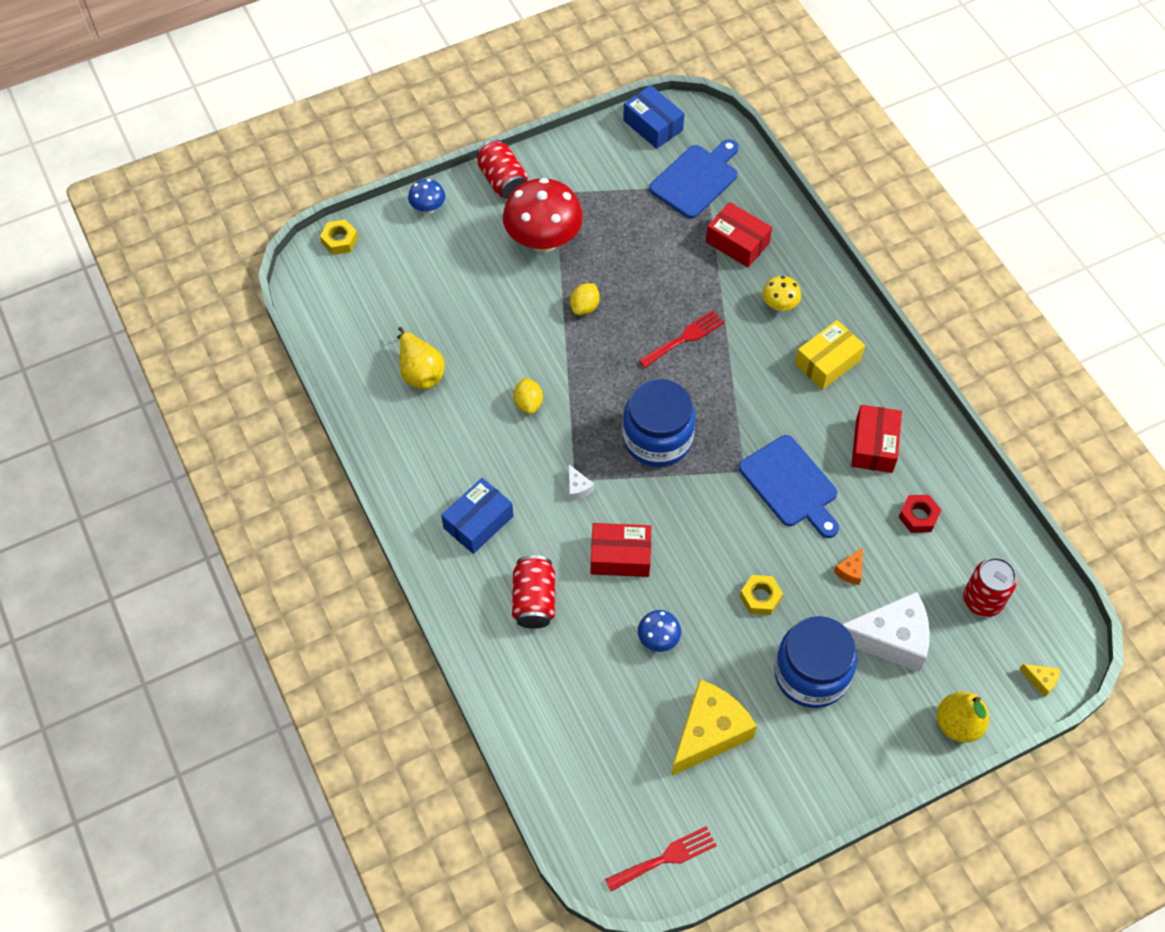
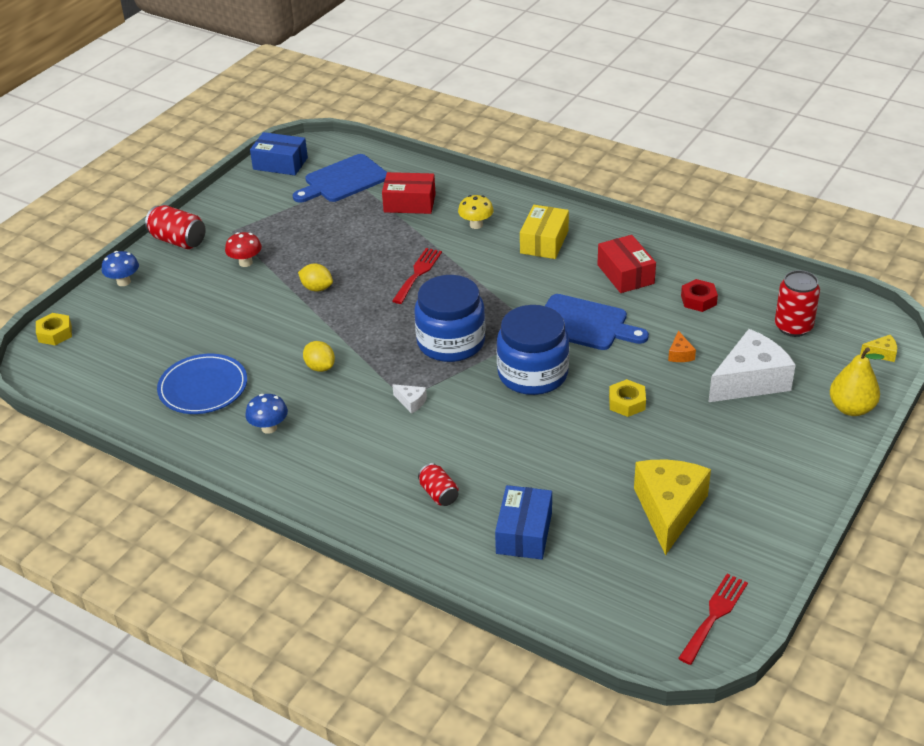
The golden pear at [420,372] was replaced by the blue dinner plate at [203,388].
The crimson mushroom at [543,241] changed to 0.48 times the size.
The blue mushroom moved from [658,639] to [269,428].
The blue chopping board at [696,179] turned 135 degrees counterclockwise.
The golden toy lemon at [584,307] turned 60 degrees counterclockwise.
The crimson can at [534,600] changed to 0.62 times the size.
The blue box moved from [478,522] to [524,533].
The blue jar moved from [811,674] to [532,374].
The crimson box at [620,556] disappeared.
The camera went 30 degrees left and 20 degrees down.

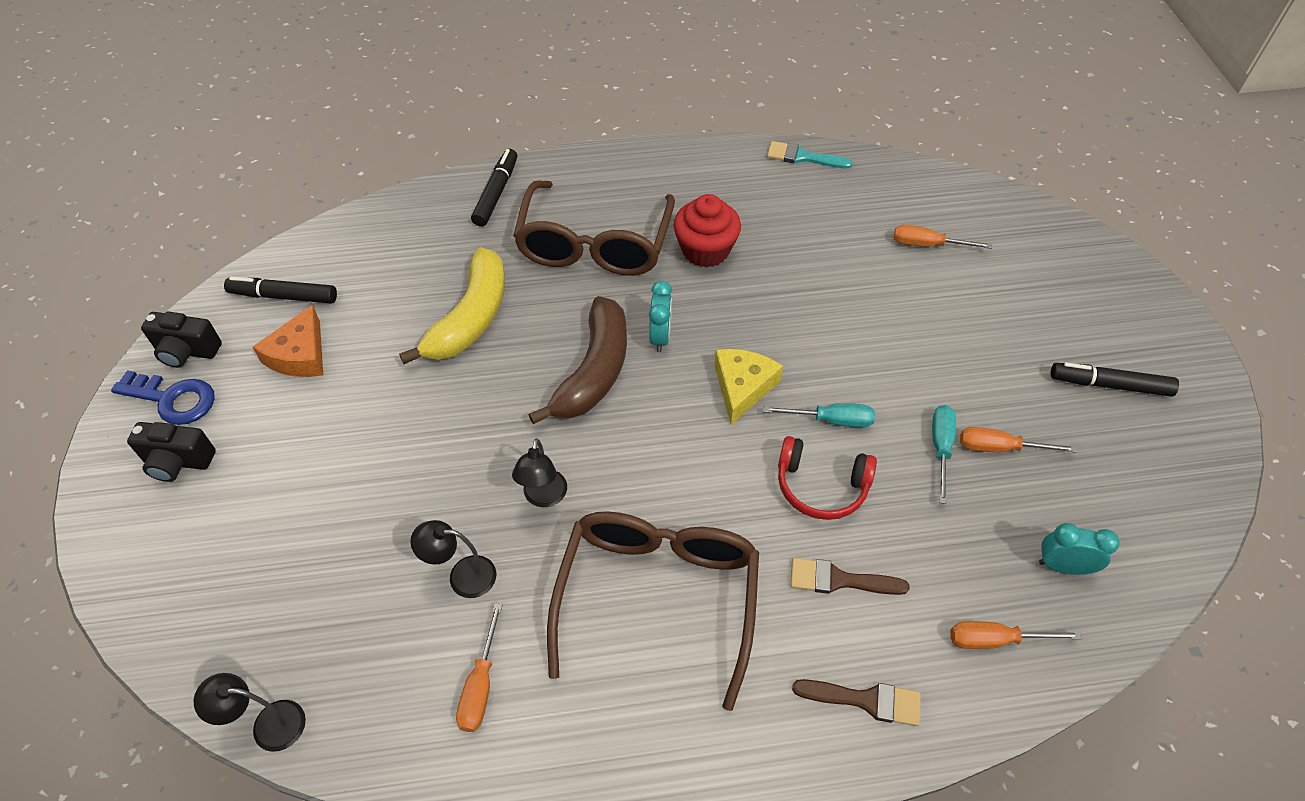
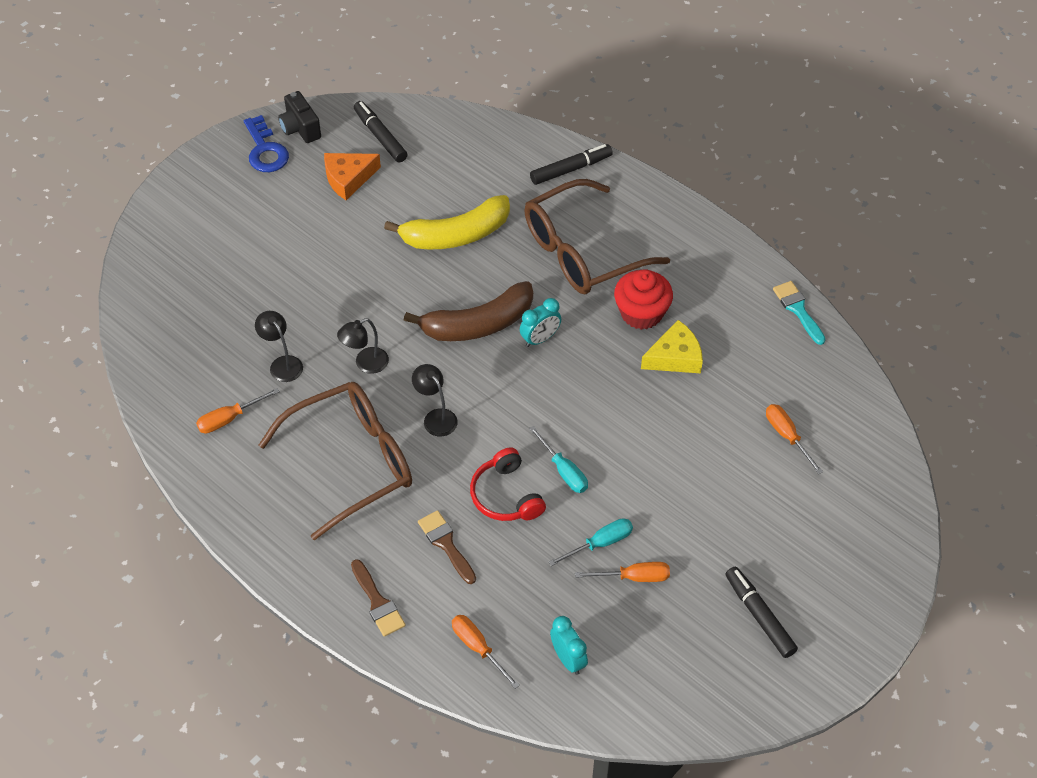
The ebony lamp moved from [268,725] to [436,417].
The orange flat screwdriver at [1000,448] turned 120 degrees clockwise.
The golden piece of cheese moved from [742,387] to [675,357].
The ebony compact camera at [178,462] disappeared.
The camera went 50 degrees right and 0 degrees up.

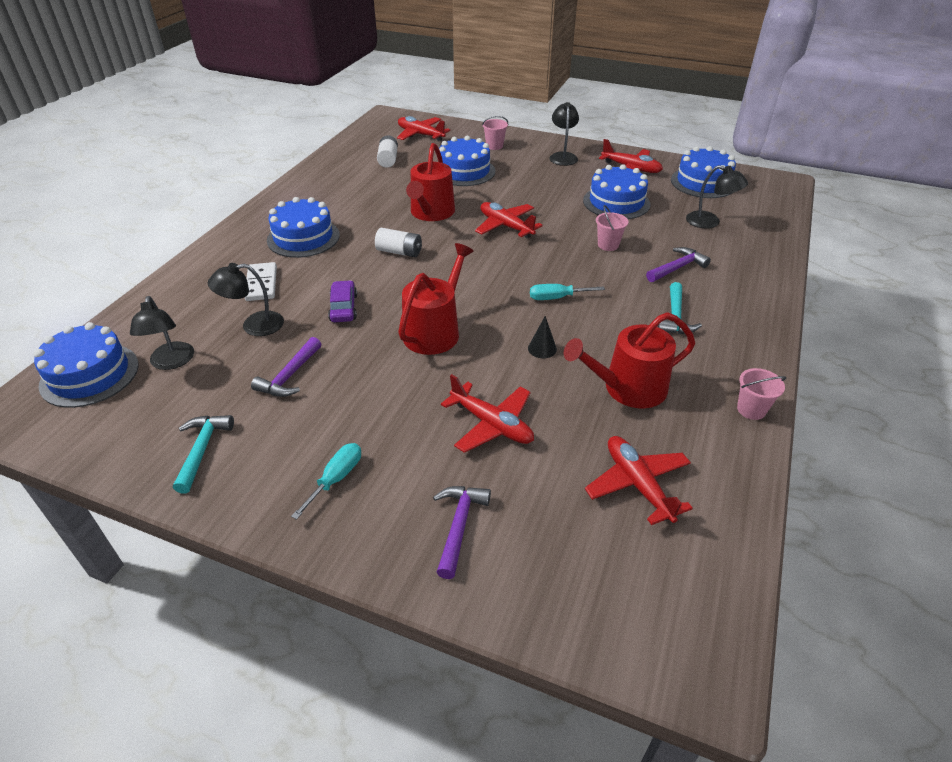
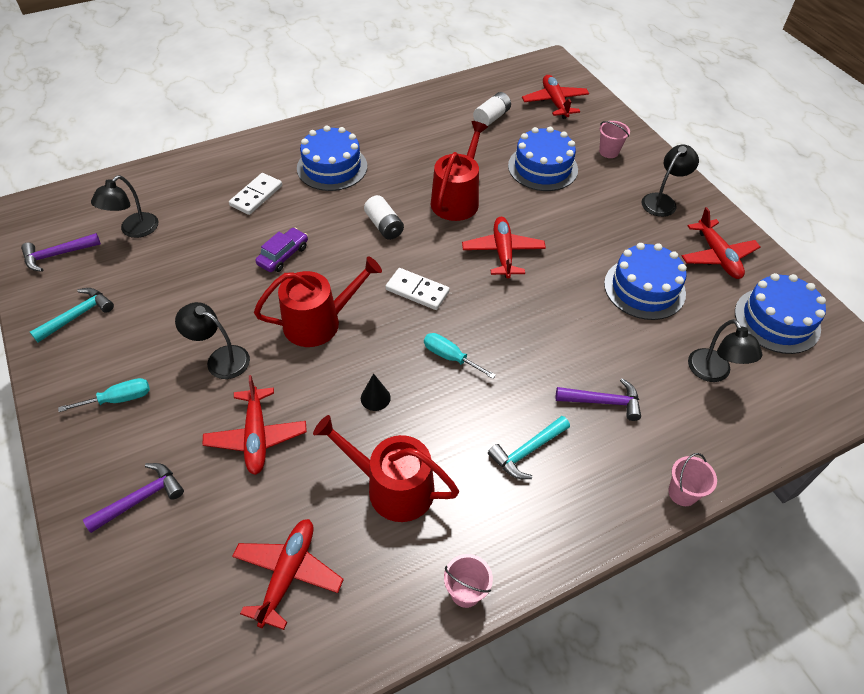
The violet carpenter's hammer moved from [289,376] to [57,255].
The ebony lamp moved from [254,325] to [220,359].
The snow-white domino piece at [417,291] appeared.
The crimson watering can at [431,213] turned 150 degrees clockwise.
The pink bucket moved from [608,245] to [682,493].
The blue gateau at [89,375] disappeared.
The camera went 40 degrees right and 10 degrees up.

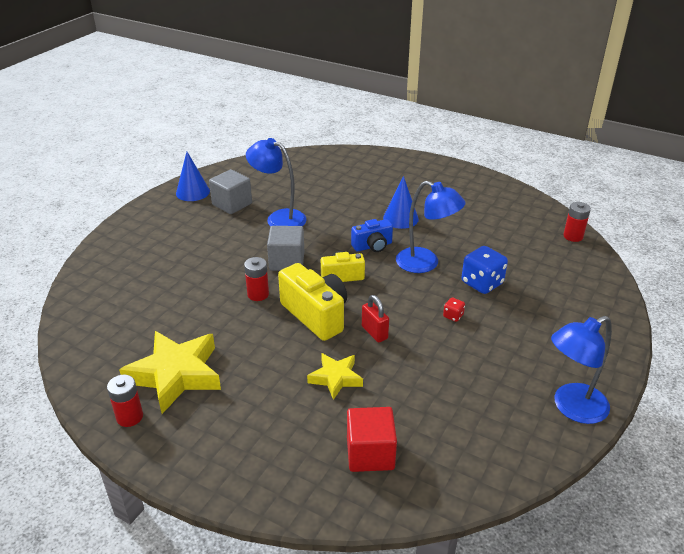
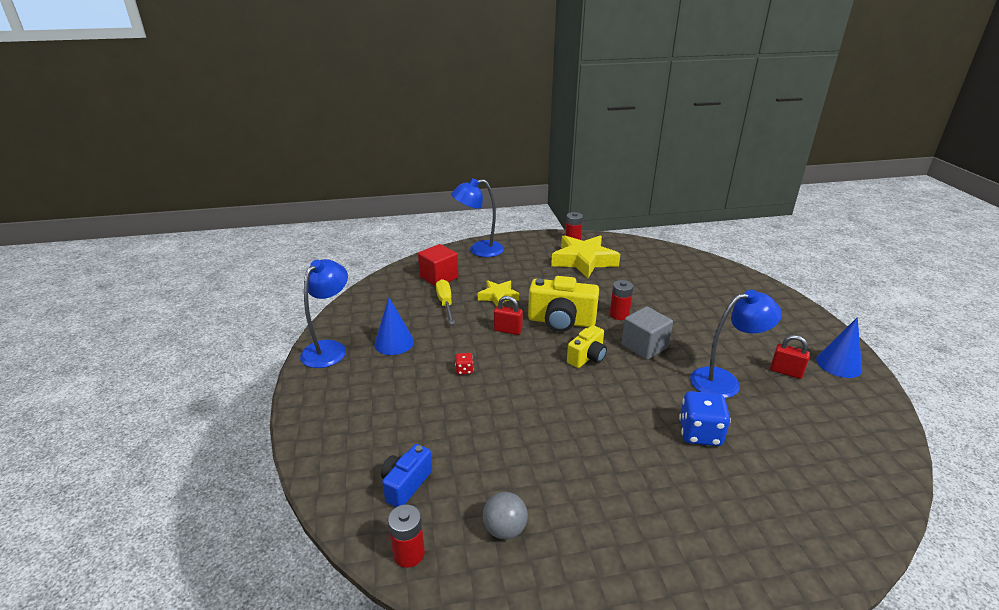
The blue cone shape moved from [400,218] to [394,343].
The blue compact camera moved from [372,246] to [406,485].
The golden flat screwdriver at [445,303] appeared.
The blue lamp moved from [425,263] to [479,250].
The gray ball at [505,529] appeared.
The blue game die moved from [482,283] to [700,433].
The gray solid cube at [232,204] was replaced by the crimson small lock at [786,372].
The camera went 140 degrees right and 5 degrees down.

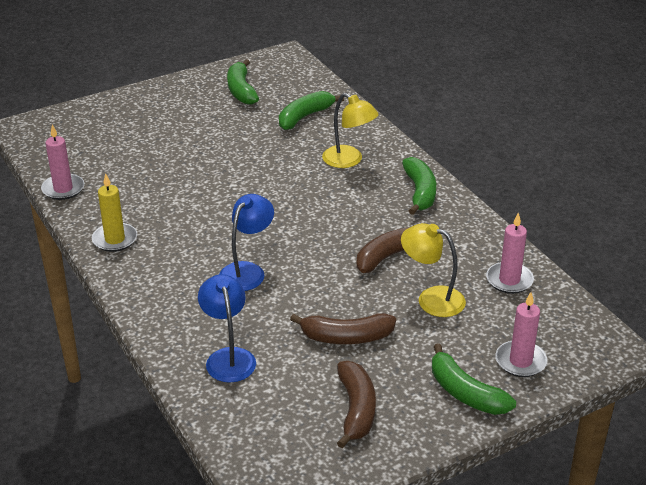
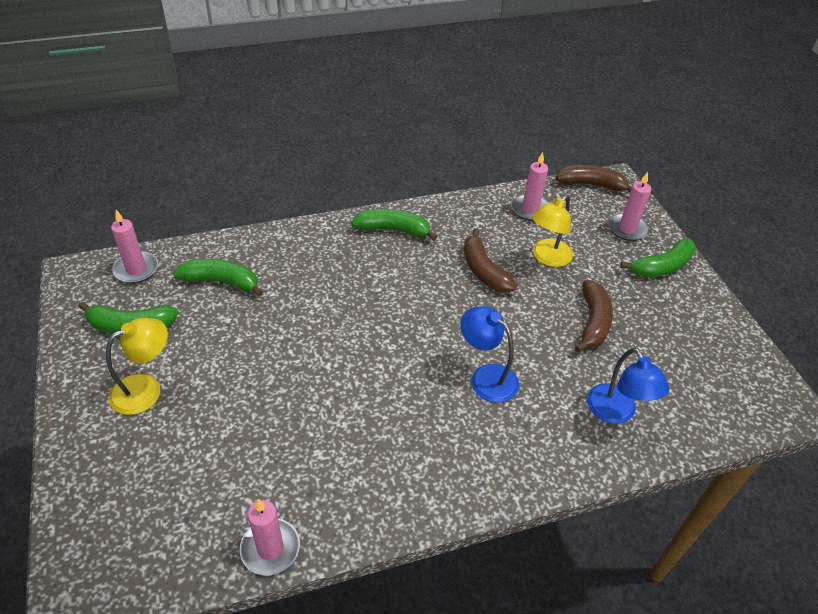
The golden lamp moved from [349,160] to [146,389].
The pink wax candle at [136,269] appeared.
The emerald banana fruit at [305,117] turned 135 degrees clockwise.
The brown banana fruit moved from [356,409] to [591,185].
The blue lamp at [228,357] turned 105 degrees counterclockwise.
The golden wax candle at [115,239] disappeared.
The camera went 80 degrees left and 10 degrees up.

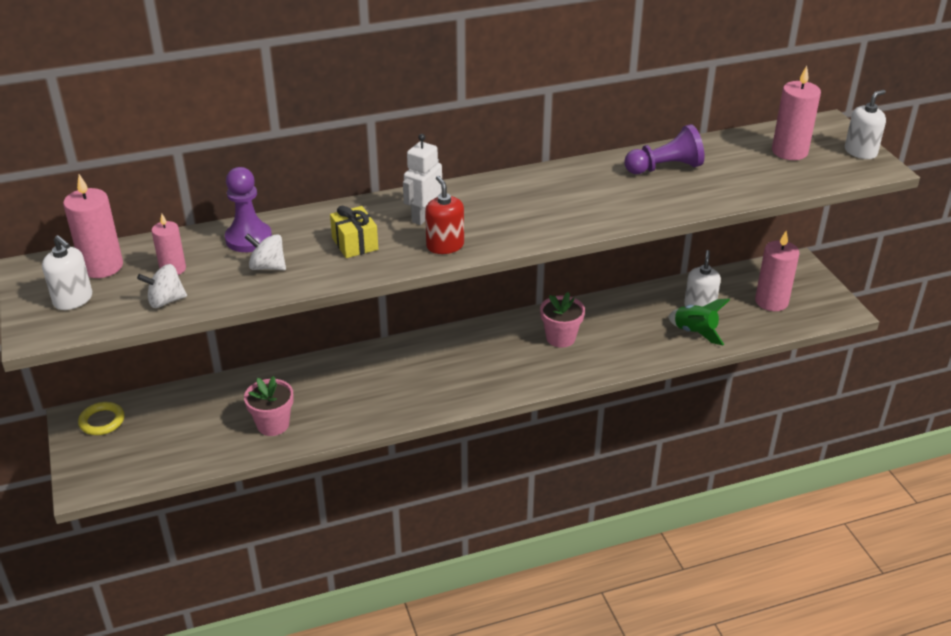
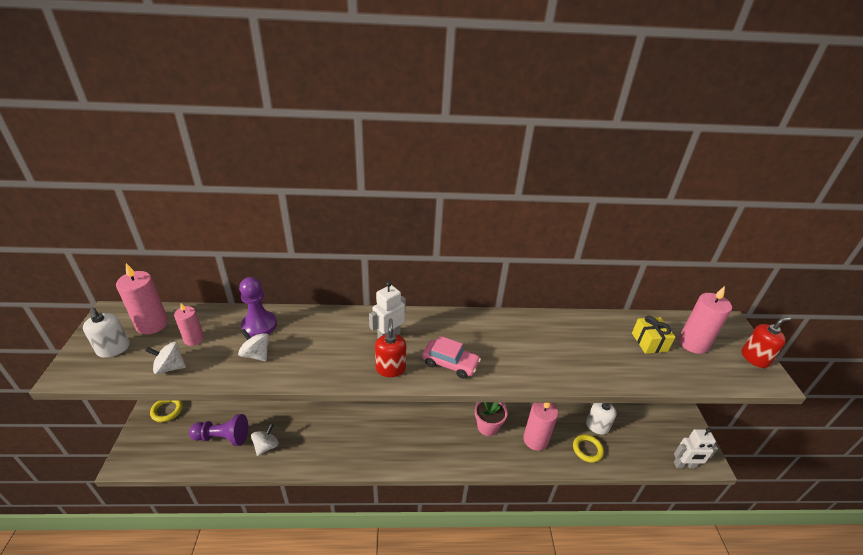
The violet pawn moved from [665,168] to [223,437].
The pink plant pot at [273,424] was replaced by the snow-white spinning top at [266,446].
The pink automobile at [450,363] appeared.
The pink wax candle moved from [771,301] to [535,439].
The emerald spaceship at [695,332] was replaced by the golden torus at [587,449].
The golden wrapped gift moved from [355,243] to [649,342].
The snow-white robot at [684,465] appeared.
The snow-white soap pump at [860,152] became the crimson soap pump at [754,358].
The camera went 15 degrees right and 0 degrees up.

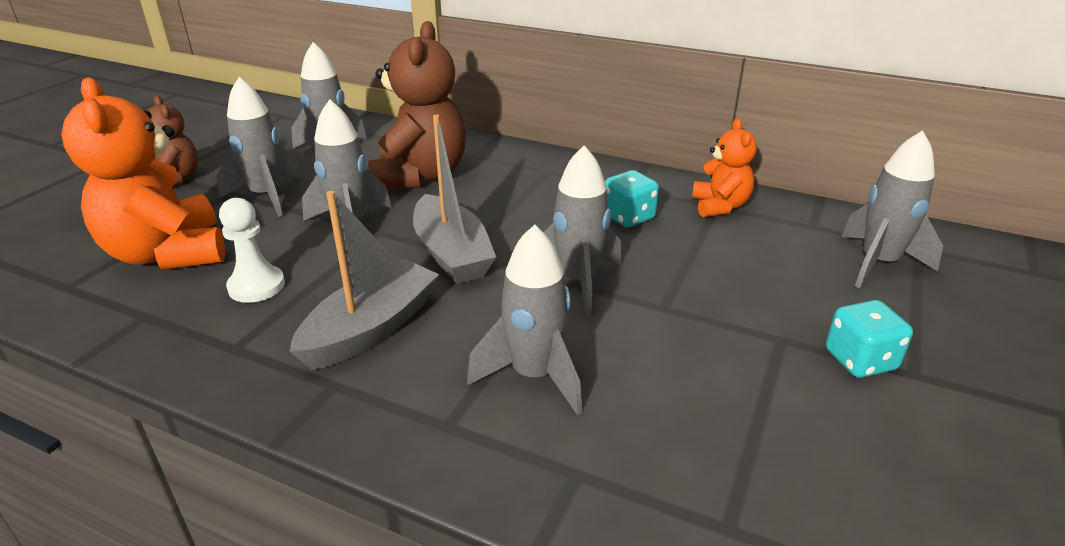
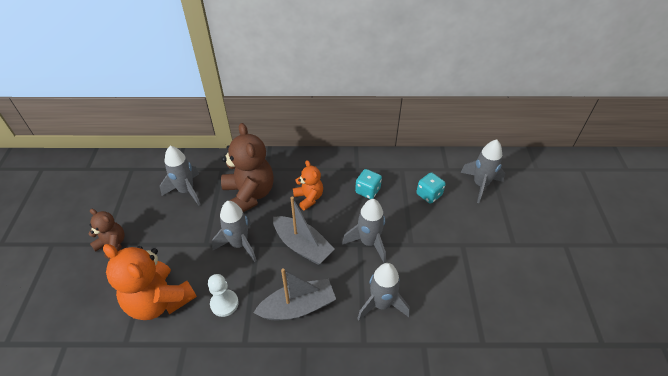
The gray sailboat at [371,329] turned 60 degrees clockwise.
The orange teddy bear moved from [720,206] to [309,198].
The aqua game die moved from [860,360] to [429,194].
The gray spaceship at [267,196] disappeared.
The camera went 25 degrees left and 15 degrees up.

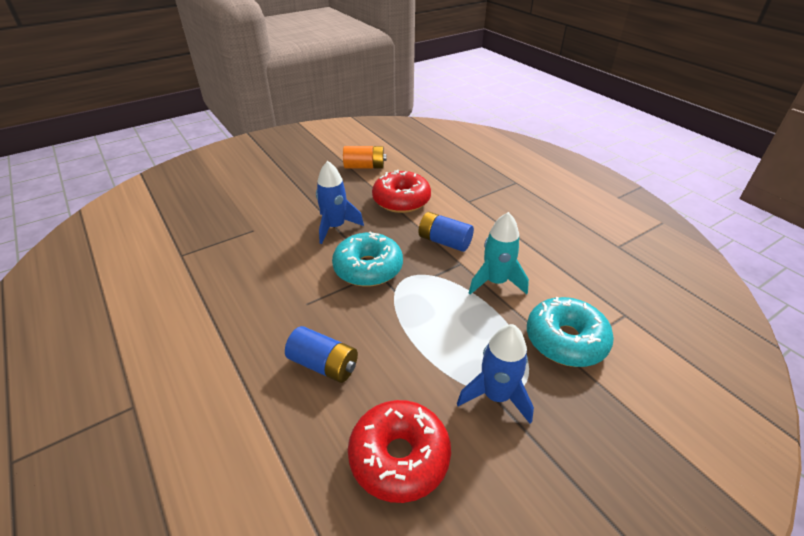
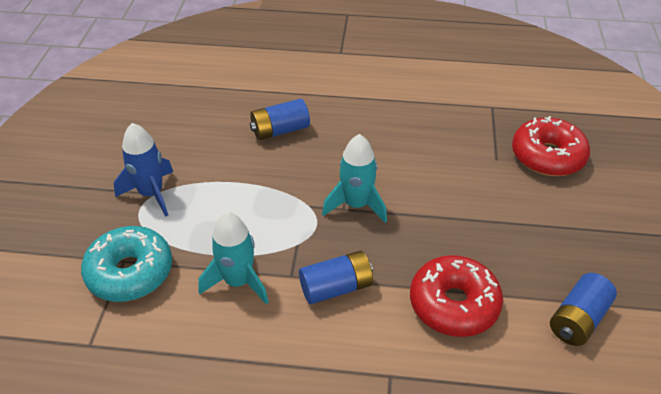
The aqua doughnut at [368,268] was replaced by the aqua spaceship at [356,205].
The crimson doughnut moved from [399,457] to [547,156].
The orange AA battery at [364,167] became the blue AA battery at [578,319].
The blue spaceship at [335,227] disappeared.
The camera went 130 degrees right and 5 degrees up.

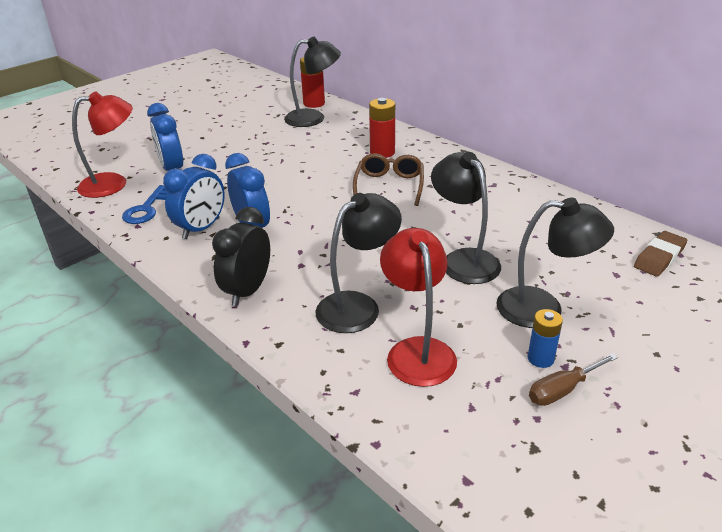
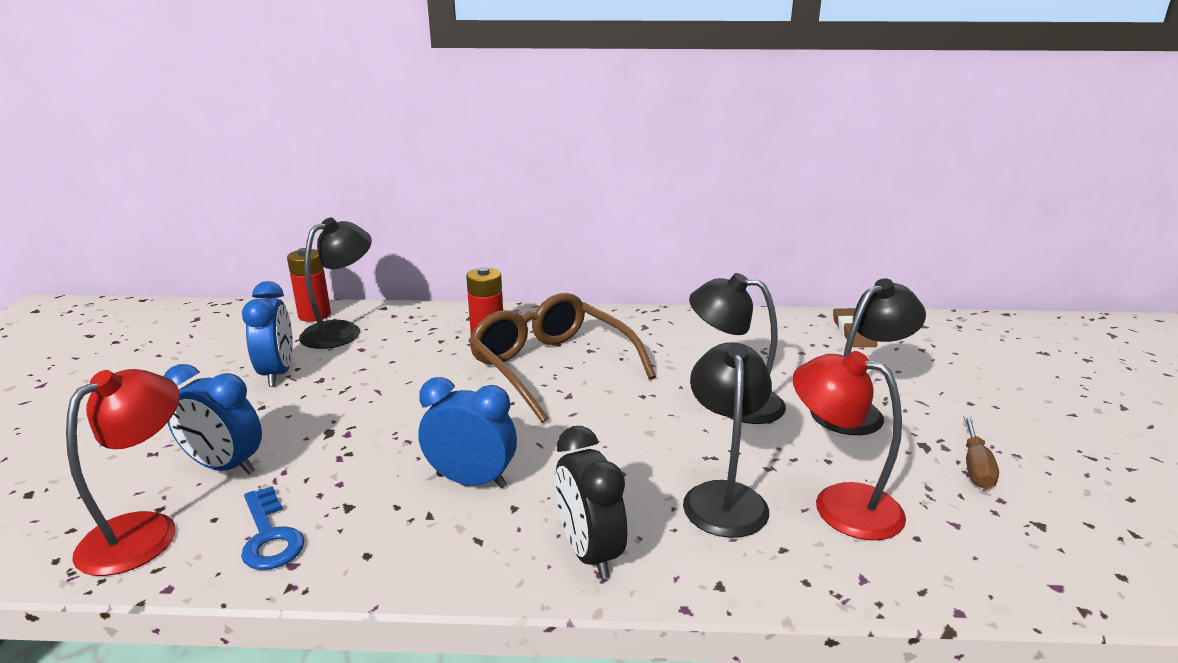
The blue bedside clock moved from [201,228] to [278,373].
The brown glasses at [389,186] changed to 1.66 times the size.
The blue AA battery at [540,358] disappeared.
The camera went 45 degrees left and 10 degrees down.

